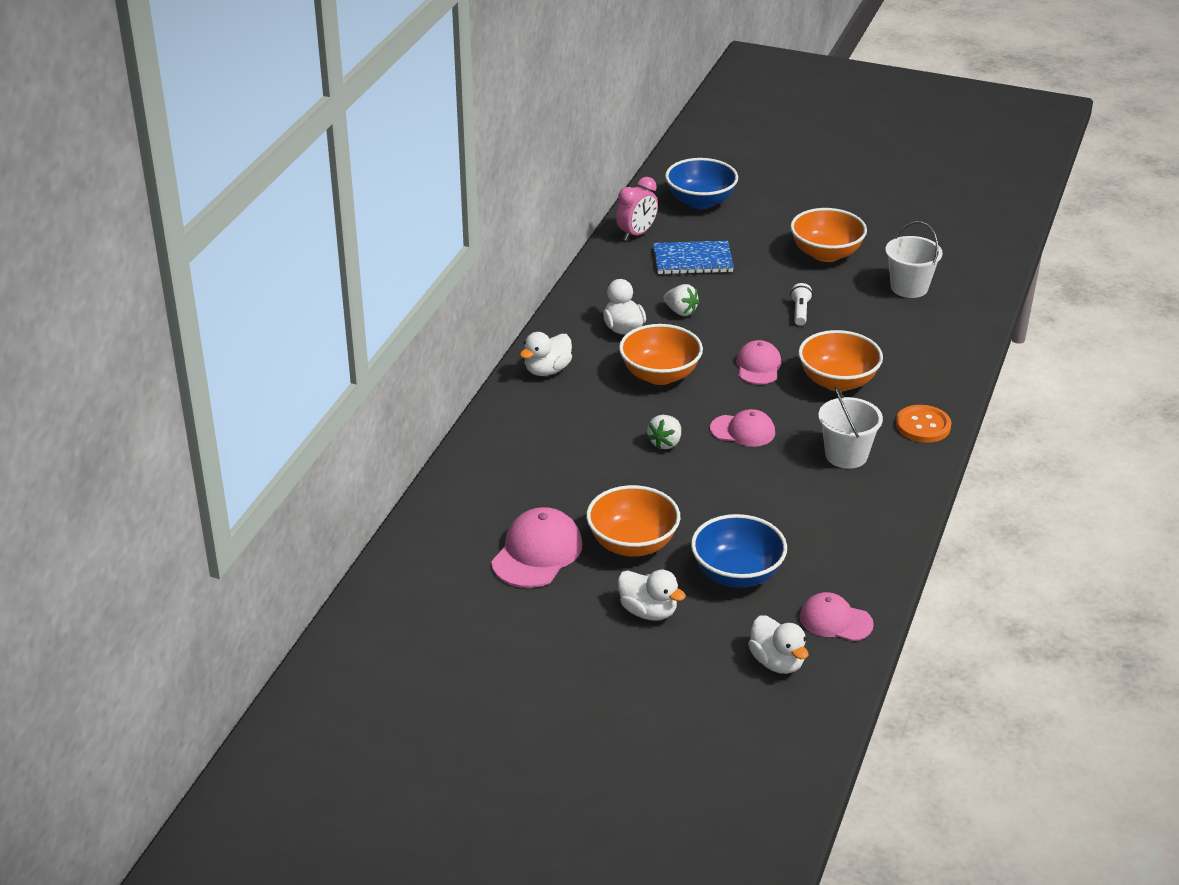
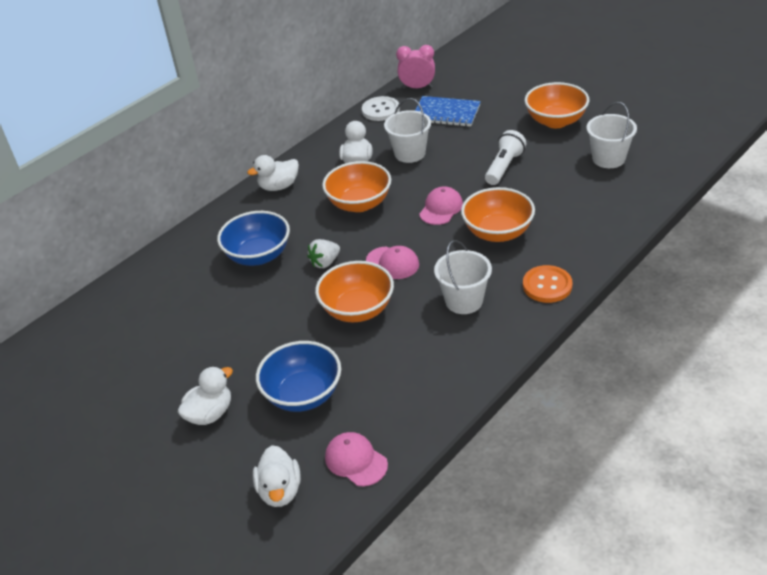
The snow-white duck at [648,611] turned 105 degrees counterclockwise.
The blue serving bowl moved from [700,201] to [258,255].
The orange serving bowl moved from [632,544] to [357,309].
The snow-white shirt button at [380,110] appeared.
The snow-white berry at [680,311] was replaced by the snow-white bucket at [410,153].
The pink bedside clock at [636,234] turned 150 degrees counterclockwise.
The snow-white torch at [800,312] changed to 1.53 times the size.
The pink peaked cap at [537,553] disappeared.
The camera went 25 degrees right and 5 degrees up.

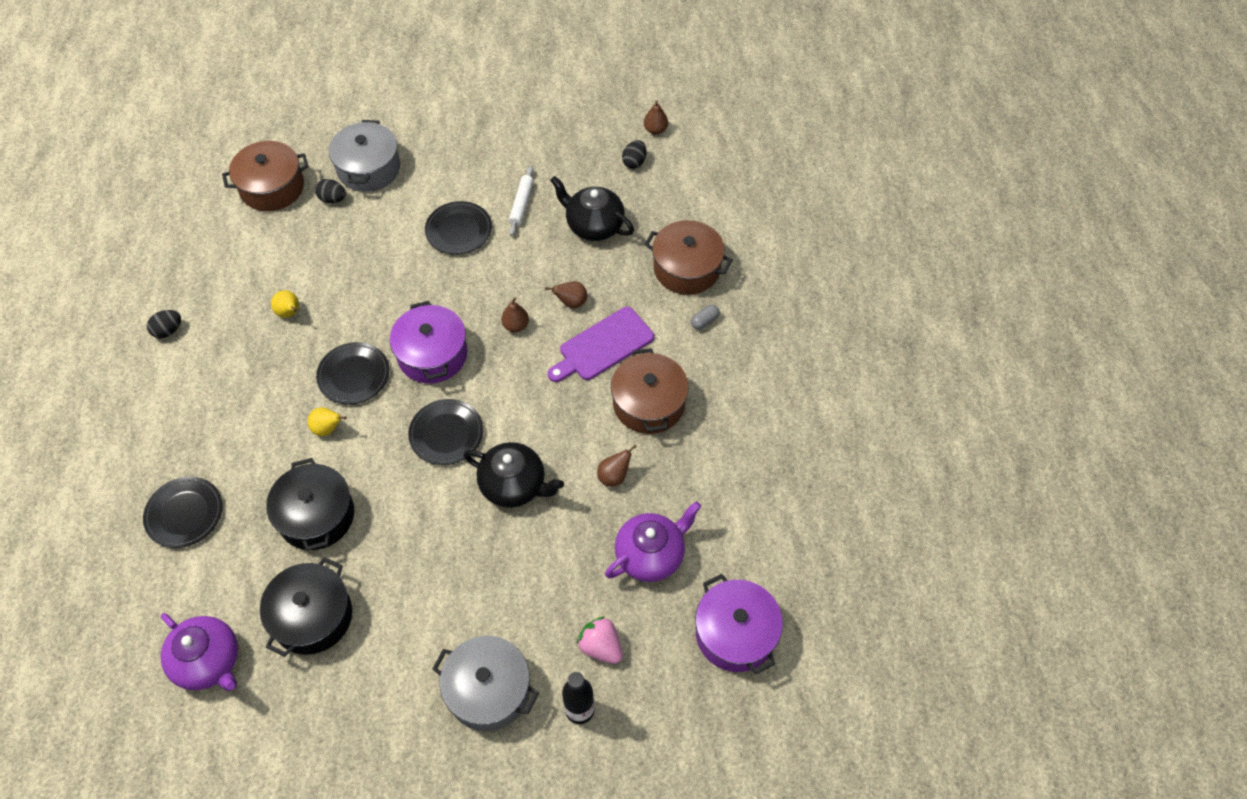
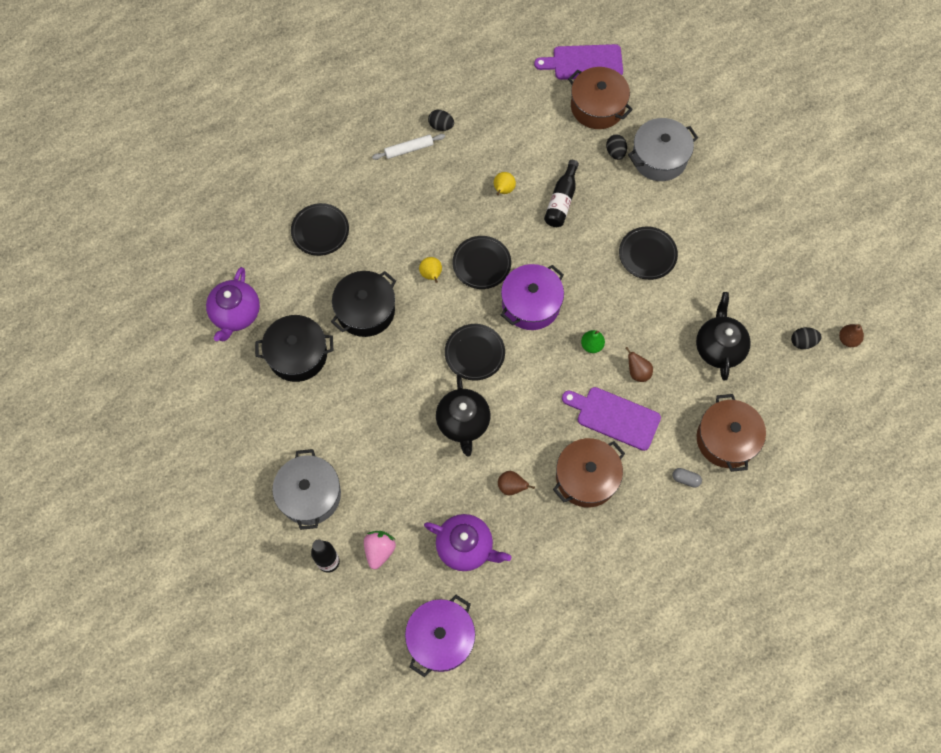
The snow-white rolling pin moved from [522,204] to [409,149].
The violet chopping board at [584,63] appeared.
The ebony flask at [561,200] appeared.
The brown pear at [516,325] became the emerald pear at [592,345].
The camera went 60 degrees right and 10 degrees up.

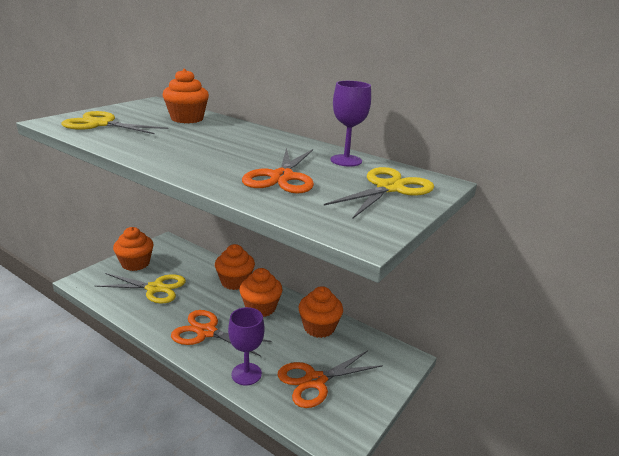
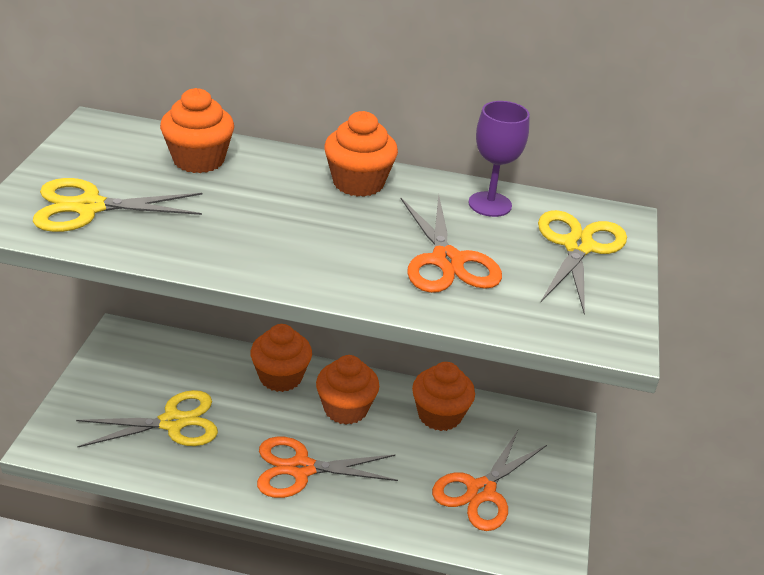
The orange muffin moved from [135,263] to [358,183].
The violet wine glass at [246,374] disappeared.
The camera went 25 degrees left and 10 degrees up.

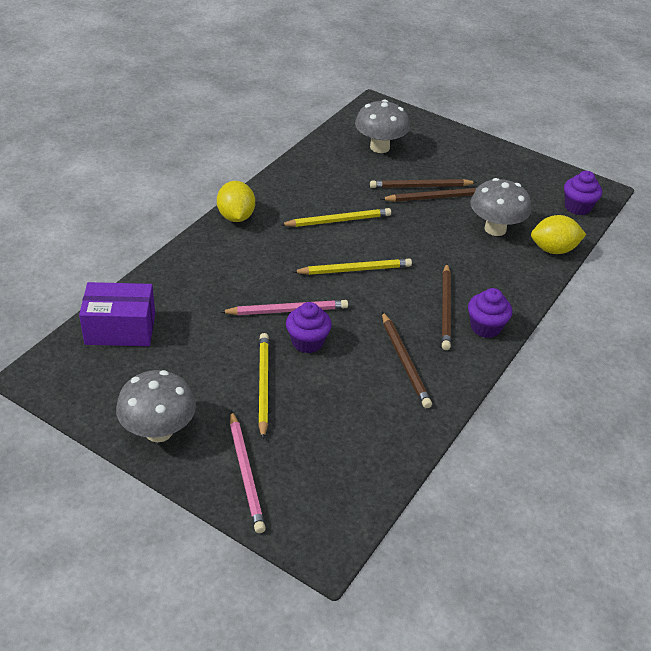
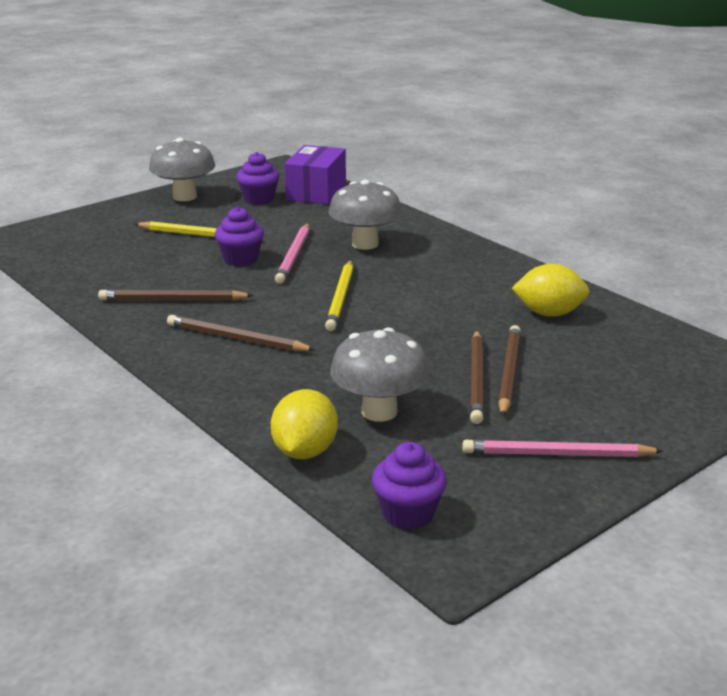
The violet muffin moved from [485,327] to [259,199].
The gray mushroom moved from [379,147] to [365,244].
The pink pencil moved from [246,473] to [557,454].
The golden toy lemon moved from [236,217] to [549,313].
The golden pencil at [338,220] disappeared.
The camera went 110 degrees right and 15 degrees down.

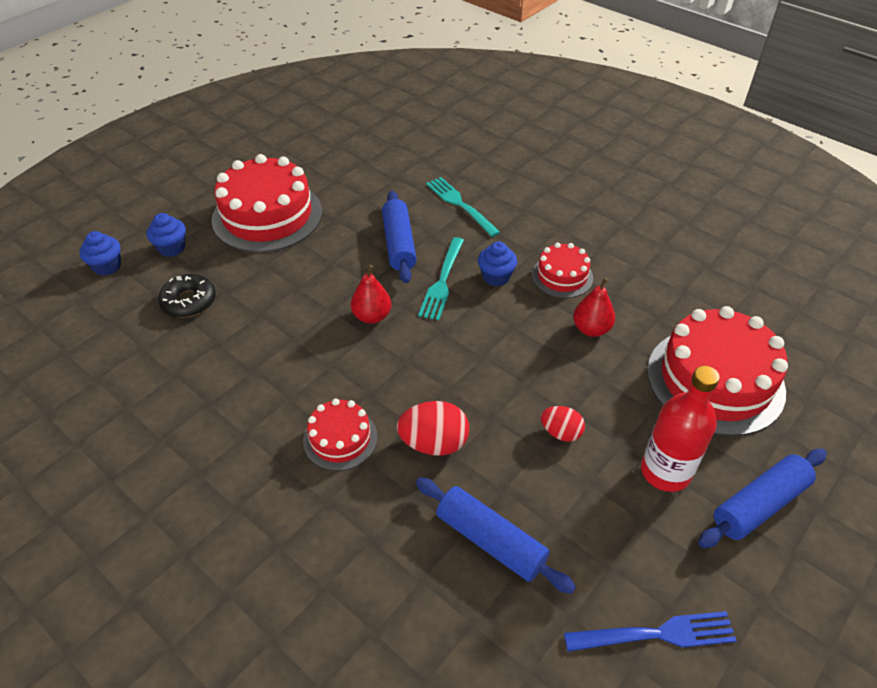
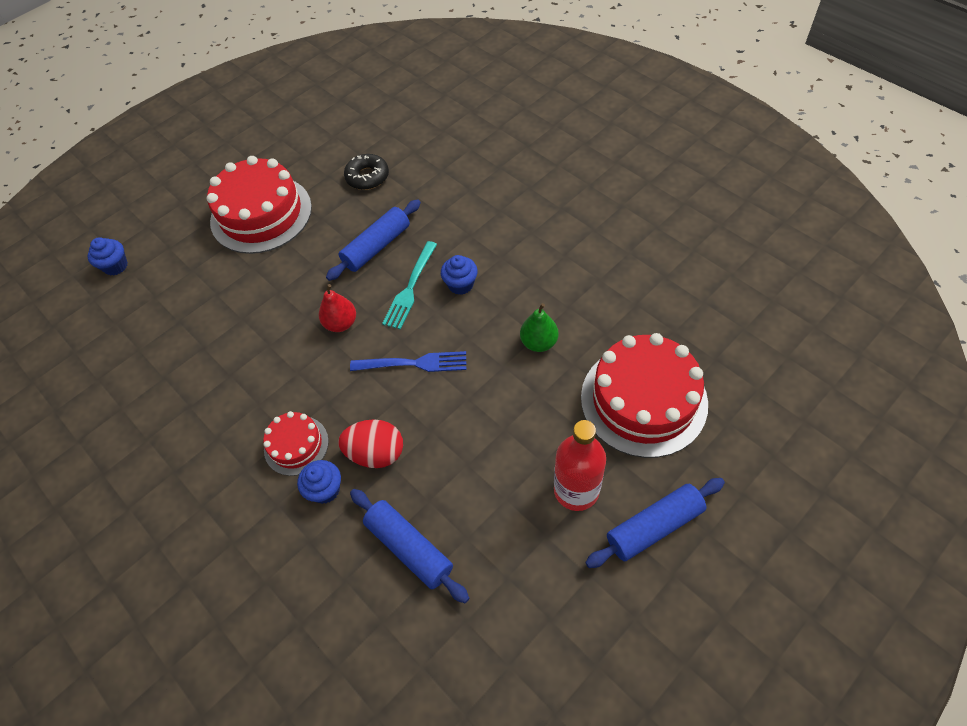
The blue muffin moved from [172,248] to [325,489].
The blue rolling pin at [399,244] turned 45 degrees clockwise.
The ebony doughnut moved from [189,301] to [367,177].
The blue table fork moved from [656,634] to [413,363].
The crimson pear at [591,329] became the emerald pear at [539,342].
The aqua table fork at [460,205] disappeared.
The crimson gateau at [562,276] disappeared.
The crimson egg shape at [561,433] disappeared.
The camera went 10 degrees right and 10 degrees up.

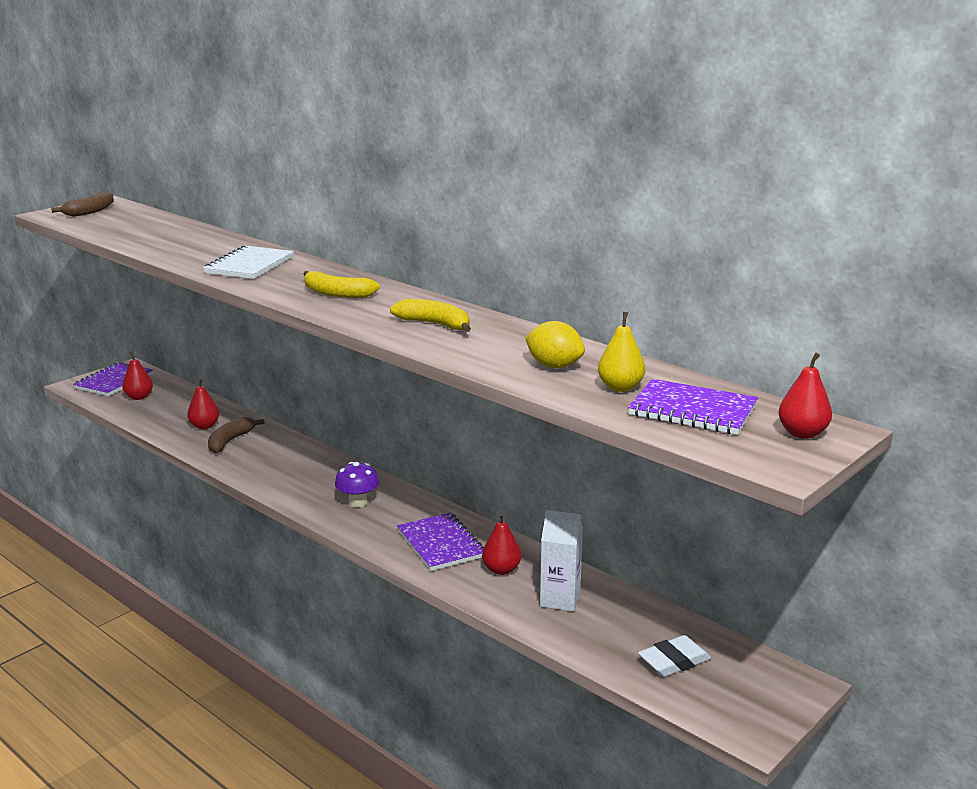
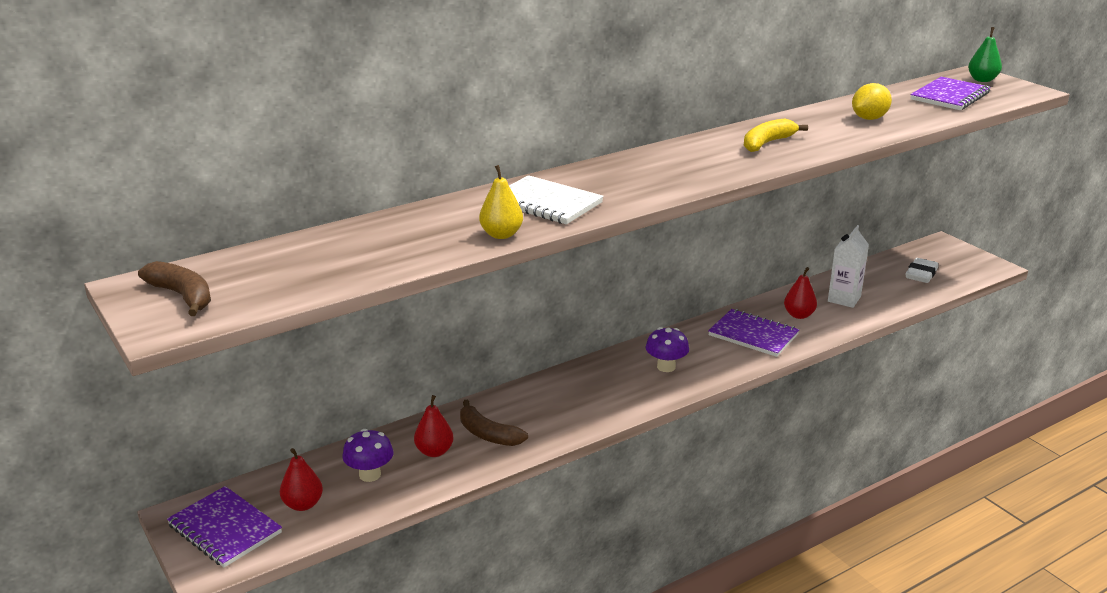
The violet mushroom at [370,475] appeared.
The golden pear moved from [620,388] to [501,235].
The violet exercise book at [441,544] turned 45 degrees clockwise.
The snow-white eraser at [674,661] turned 45 degrees clockwise.
The crimson pear at [802,433] became the emerald pear at [982,80].
The golden banana fruit at [336,293] disappeared.
The camera went 75 degrees left and 5 degrees up.

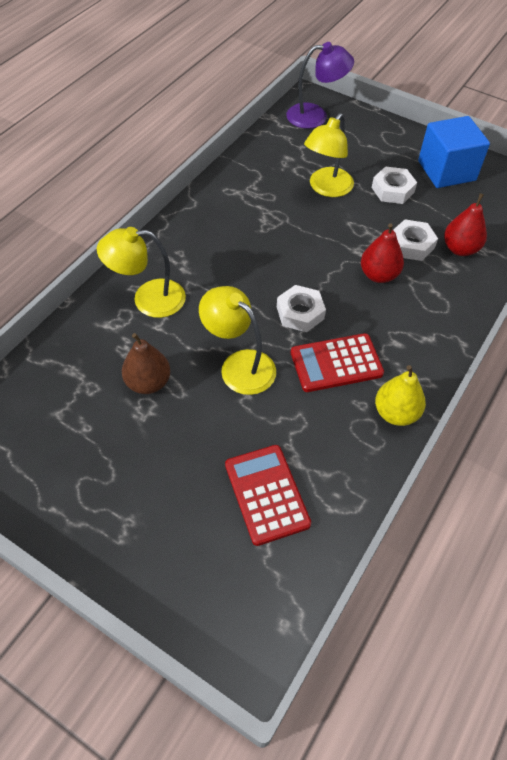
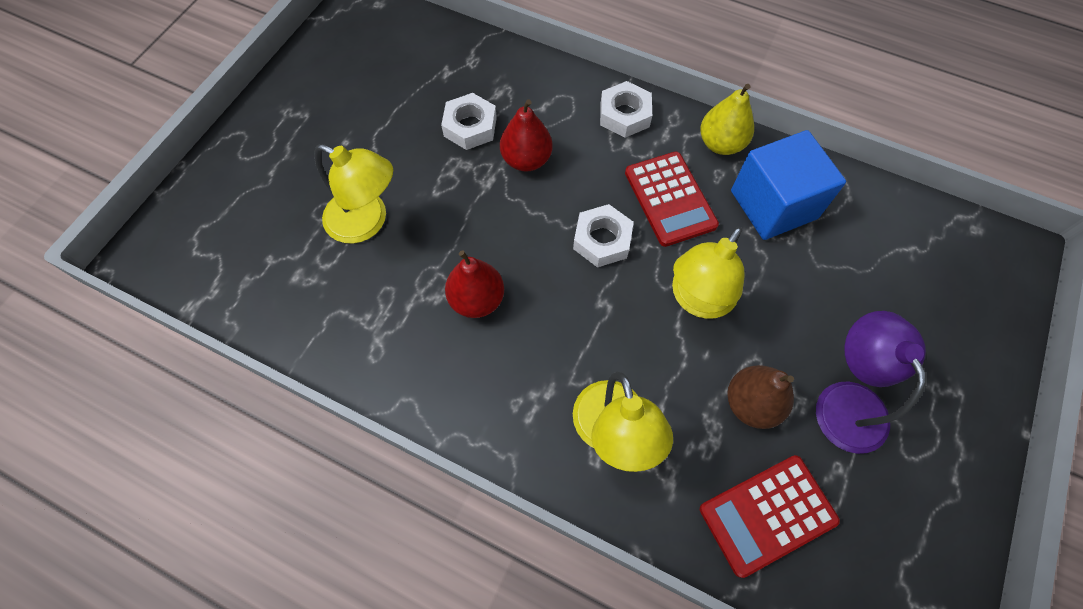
The crimson pear moved from [460,249] to [477,299].
The snow-white hex nut moved from [392,190] to [624,115].
The crimson pocket calculator moved from [266,494] to [767,515].
The blue solid cube moved from [446,171] to [773,204].
The violet lamp moved from [315,116] to [845,400].
The camera went 95 degrees left and 10 degrees up.

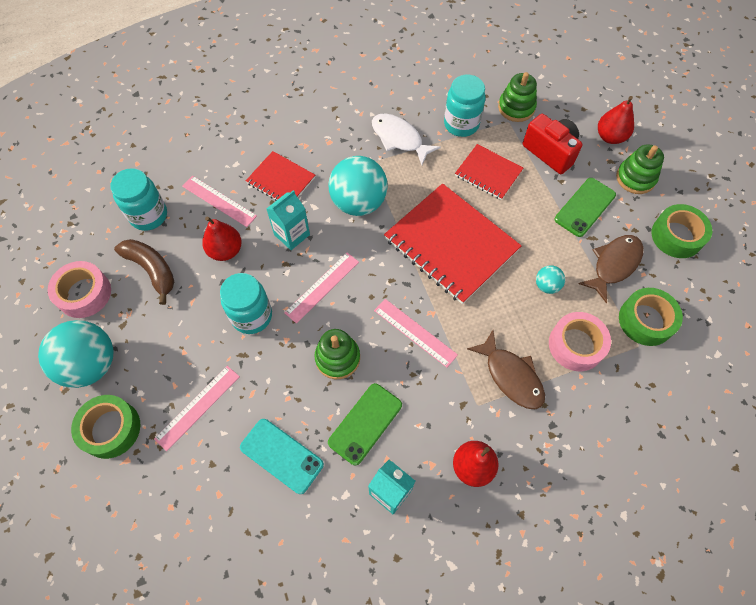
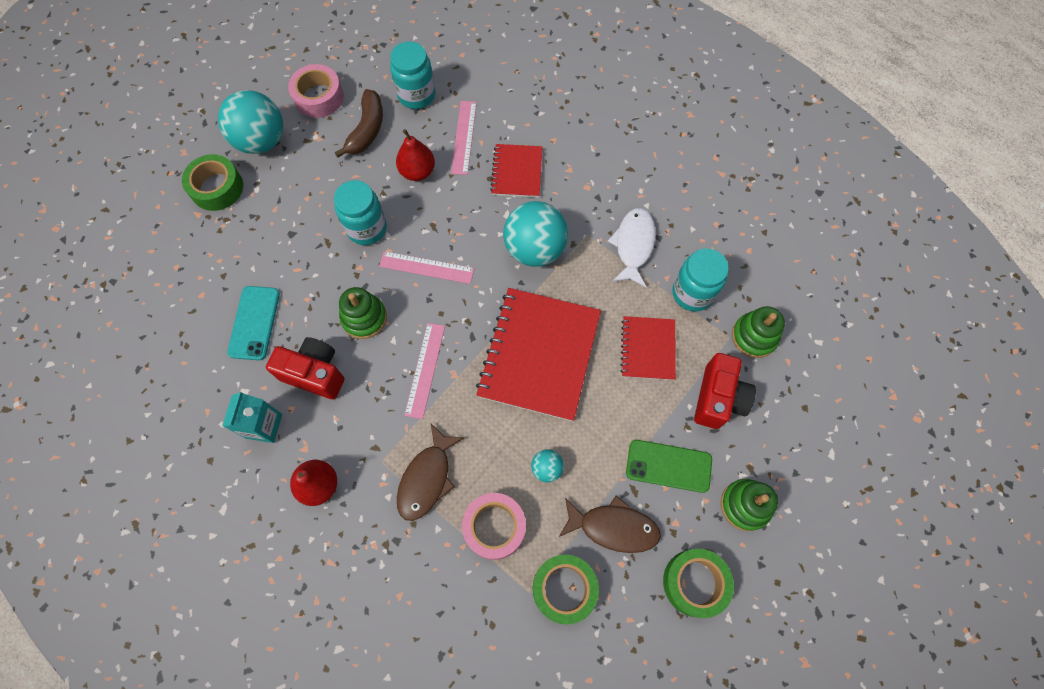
The emerald mobile phone at [365,423] was replaced by the crimson compact camera at [315,373].
The pink measuring stick at [197,407] disappeared.
The aqua milk carton at [292,234] disappeared.
The crimson pear at [610,137] disappeared.
The camera went 60 degrees right and 5 degrees up.

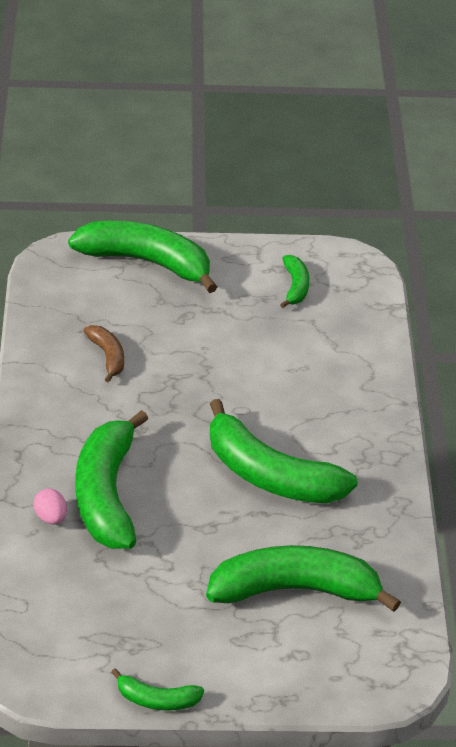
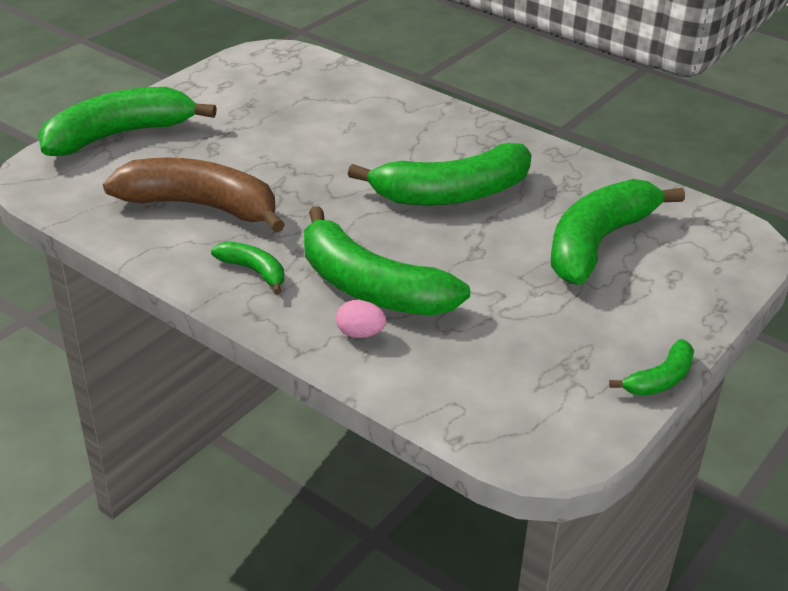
The brown banana fruit at [108,356] changed to 2.11 times the size.
The emerald banana fruit moved from [295,287] to [254,271].
The camera went 50 degrees left and 5 degrees down.

